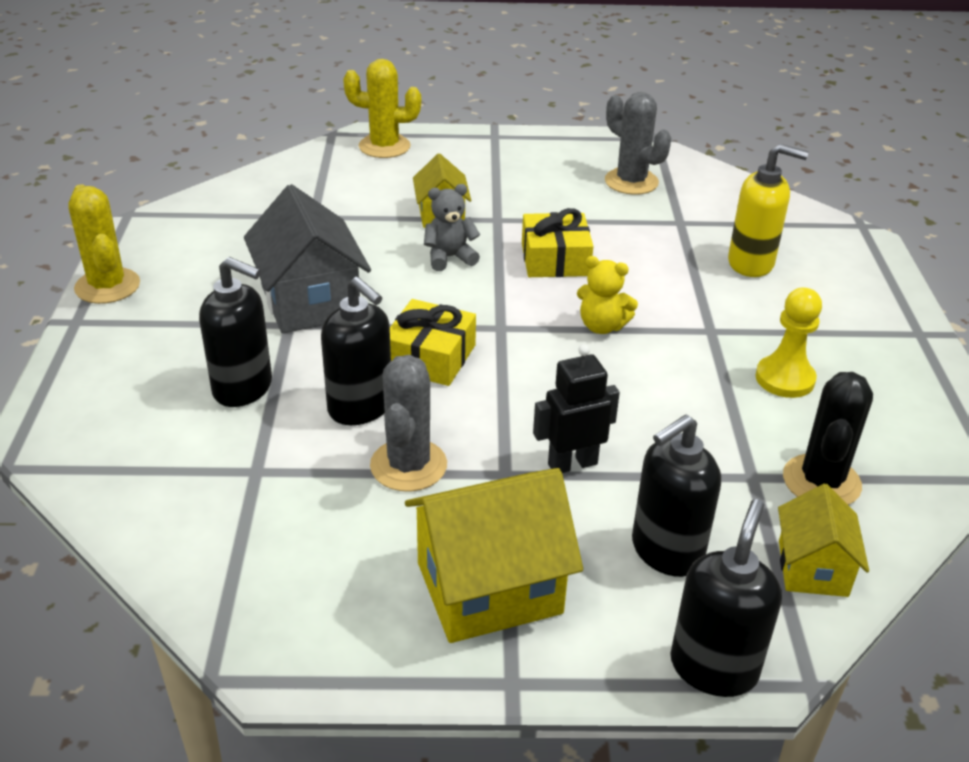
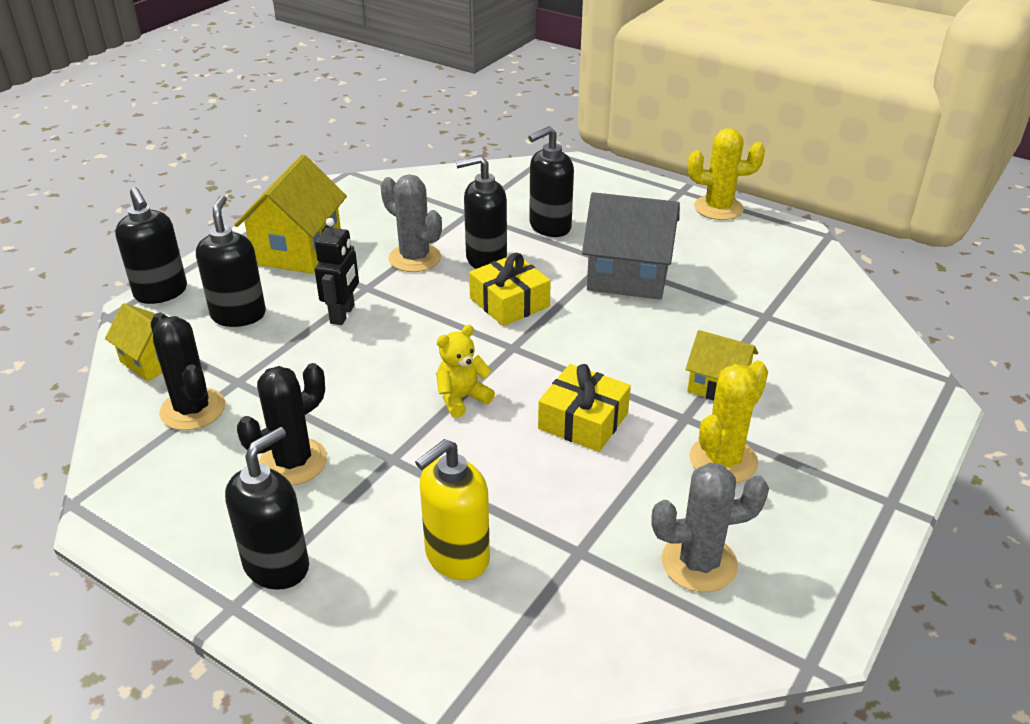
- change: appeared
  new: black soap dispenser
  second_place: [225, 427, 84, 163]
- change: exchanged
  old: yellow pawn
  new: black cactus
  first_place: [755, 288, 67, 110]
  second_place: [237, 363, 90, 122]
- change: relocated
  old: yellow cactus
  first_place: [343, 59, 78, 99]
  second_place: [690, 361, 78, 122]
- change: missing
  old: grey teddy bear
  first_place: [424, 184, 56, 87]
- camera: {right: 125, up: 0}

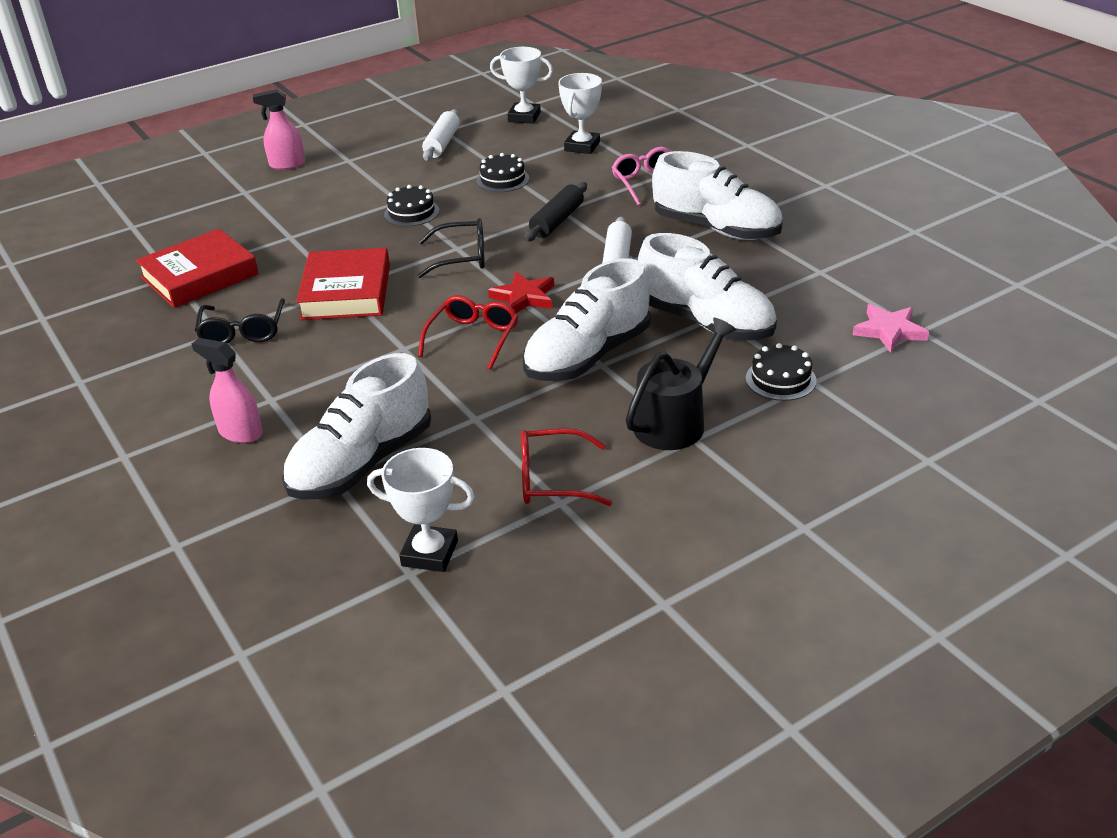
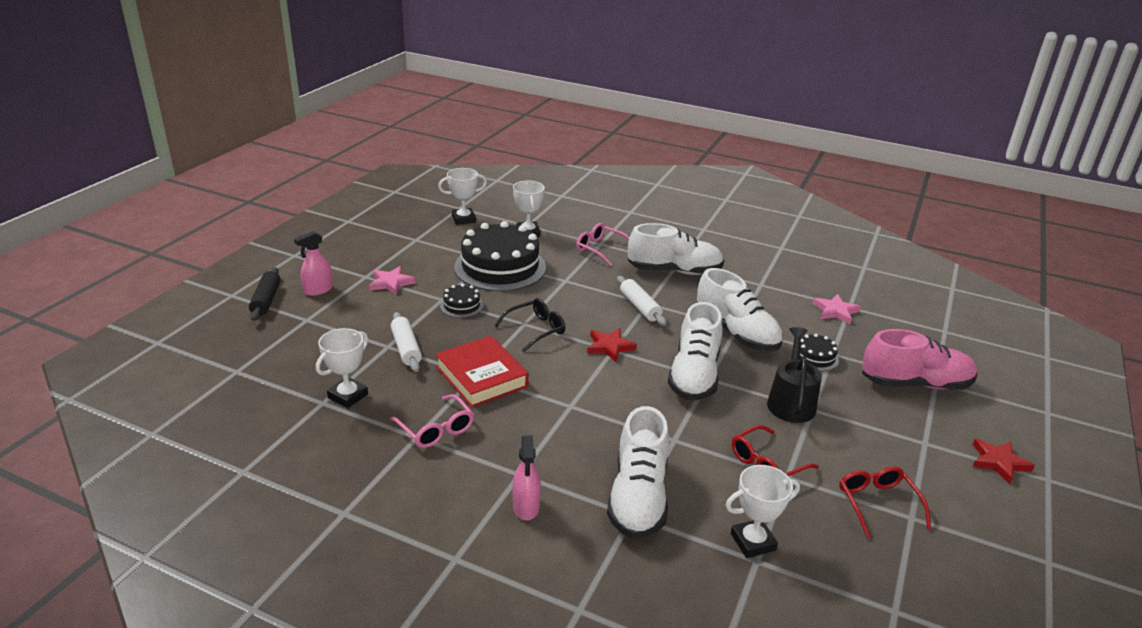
- change: relocated
  old: black rolling pin
  first_place: [524, 182, 63, 59]
  second_place: [249, 267, 32, 54]
- change: exchanged
  old: red book
  new: white trophy
  first_place: [136, 229, 123, 79]
  second_place: [316, 328, 52, 80]
- change: appeared
  new: pink star
  second_place: [369, 266, 47, 29]
- change: colour
  old: black glasses
  new: pink glasses
  first_place: [195, 298, 90, 46]
  second_place: [390, 394, 84, 54]
- change: relocated
  old: white rolling pin
  first_place: [422, 109, 38, 52]
  second_place: [391, 312, 31, 60]
- change: size
  old: black cake
  first_place: [476, 153, 54, 39]
  second_place: [454, 221, 92, 70]
  factor: 2.28
- change: spun
  old: pink spray bottle
  first_place: [192, 338, 71, 105]
  second_place: [512, 436, 29, 84]
  degrees: -90
- change: spun
  old: white shoe
  first_place: [638, 233, 139, 108]
  second_place: [696, 268, 87, 83]
  degrees: 45
- change: relocated
  old: red glasses
  first_place: [418, 295, 100, 75]
  second_place: [839, 466, 92, 72]
- change: appeared
  new: pink shoe
  second_place: [862, 329, 115, 61]
- change: appeared
  new: red star
  second_place: [972, 439, 63, 45]
- camera: {right: -35, up: -5}

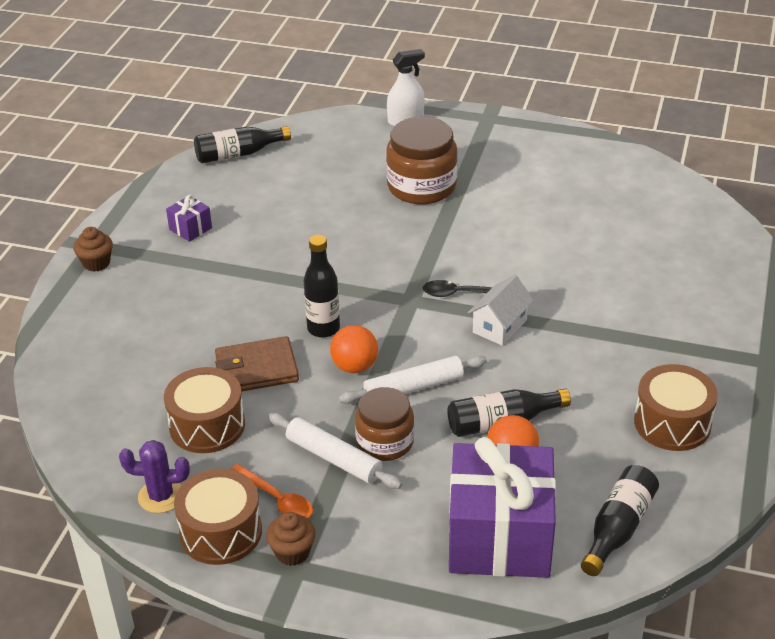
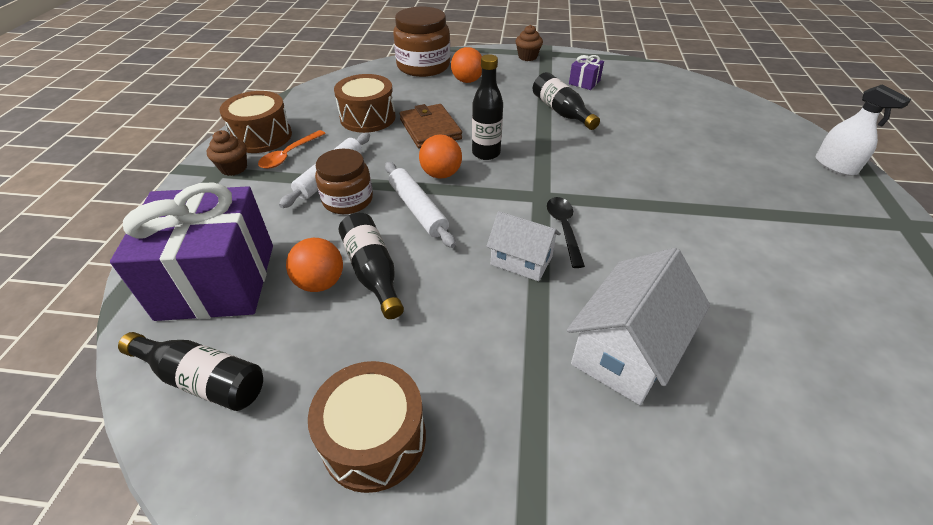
- change: relocated
  old: brown jar
  first_place: [386, 117, 72, 87]
  second_place: [393, 6, 57, 71]
- change: appeared
  new: orange ball
  second_place: [451, 47, 31, 36]
- change: relocated
  old: black bottle
  first_place: [194, 126, 97, 37]
  second_place: [533, 72, 67, 58]
- change: appeared
  new: white house
  second_place: [567, 248, 143, 157]
- change: missing
  old: purple cactus
  first_place: [119, 440, 71, 73]
- camera: {right: 80, up: 5}

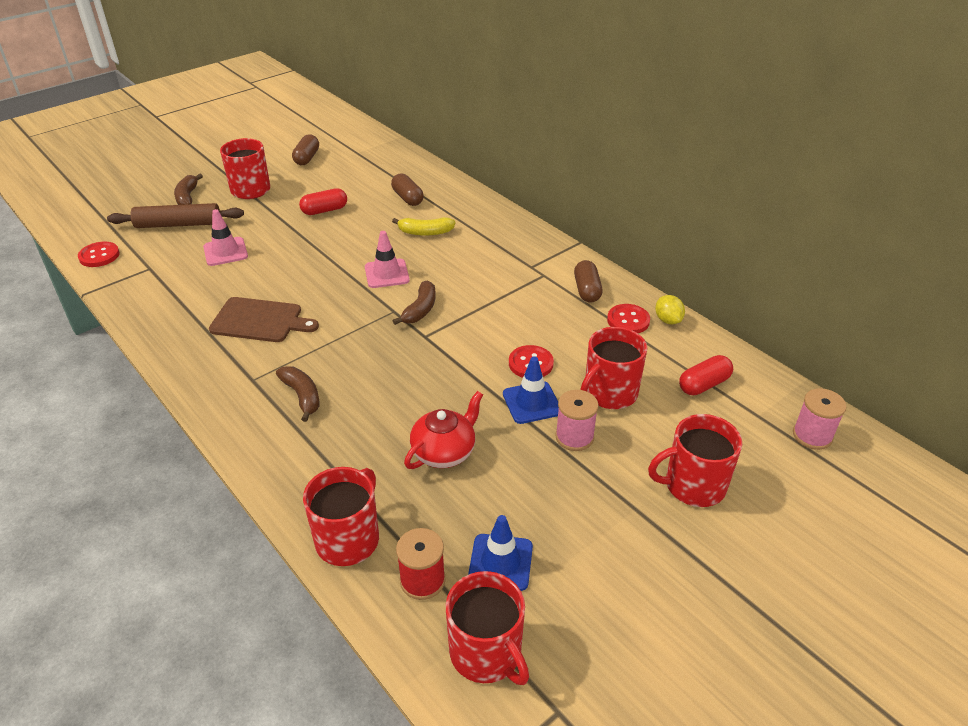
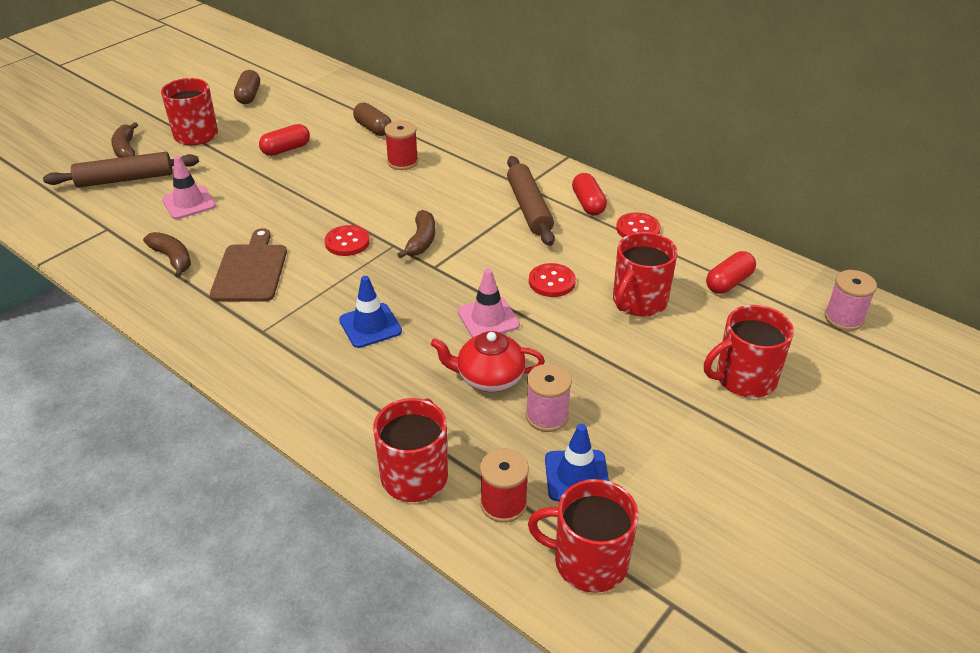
- change: relocated
  old: brown banana
  first_place: [276, 367, 43, 55]
  second_place: [143, 232, 48, 46]
- change: spun
  old: brown cutting board
  first_place: [209, 297, 110, 45]
  second_place: [210, 228, 77, 74]
  degrees: -90
- change: relocated
  old: red button
  first_place: [78, 242, 42, 25]
  second_place: [324, 225, 46, 31]
- change: relocated
  old: blue traffic cone
  first_place: [503, 356, 56, 68]
  second_place: [339, 276, 63, 72]
- change: exchanged
  old: yellow banana
  new: red spool
  first_place: [392, 217, 64, 19]
  second_place: [385, 120, 33, 50]
- change: spun
  old: red teapot
  first_place: [404, 391, 79, 78]
  second_place: [431, 331, 114, 61]
  degrees: -120
- change: relocated
  old: pink traffic cone
  first_place: [365, 231, 45, 57]
  second_place: [457, 269, 63, 69]
- change: appeared
  new: brown rolling pin
  second_place: [507, 156, 48, 90]
- change: relocated
  old: pink spool
  first_place: [555, 390, 43, 61]
  second_place: [526, 364, 46, 68]
- change: spun
  old: red mug
  first_place: [446, 571, 83, 114]
  second_place: [528, 479, 111, 114]
  degrees: 150
- change: colour
  old: brown capsule
  new: red capsule
  first_place: [574, 260, 28, 43]
  second_place: [572, 173, 35, 42]
- change: missing
  old: yellow lemon
  first_place: [655, 295, 30, 29]
- camera: {right: -10, up: 0}

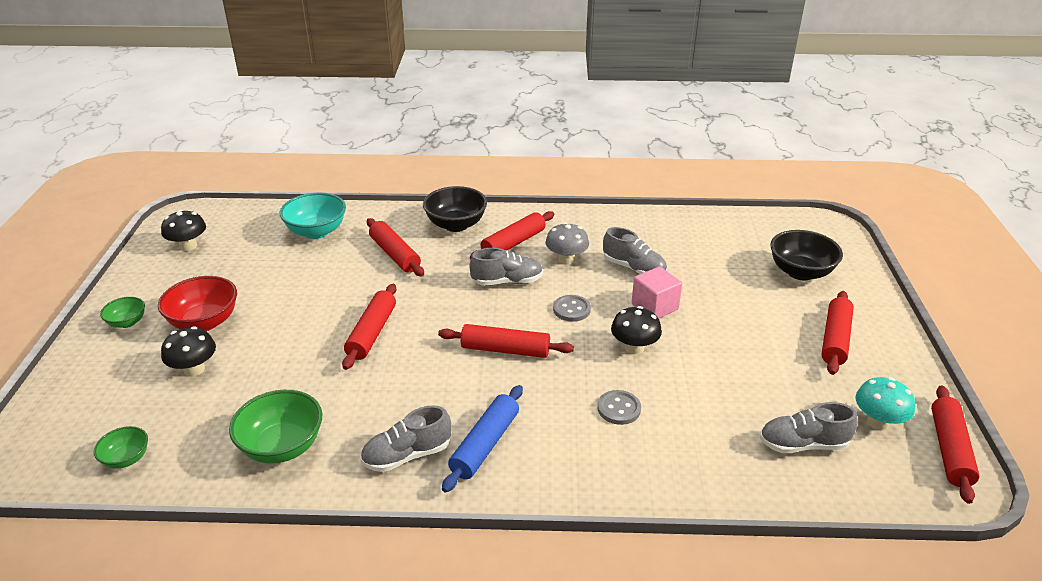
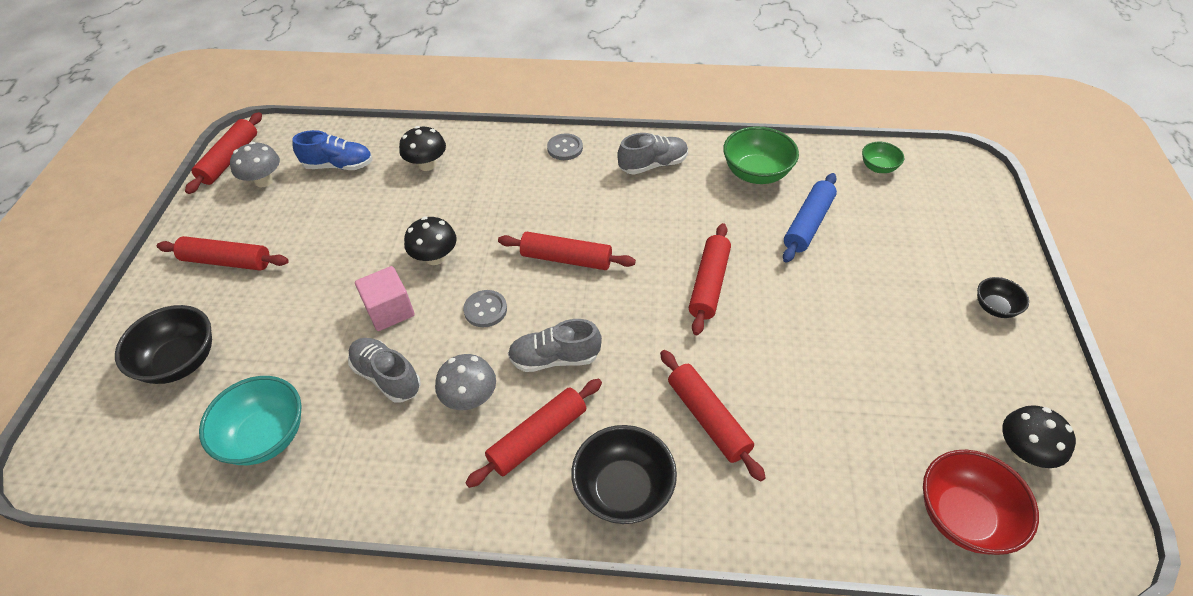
- change: spun
  old: red rolling pin
  first_place: [821, 291, 33, 84]
  second_place: [157, 236, 132, 35]
  degrees: 75
- change: relocated
  old: turquoise bowl
  first_place: [280, 193, 66, 46]
  second_place: [199, 376, 103, 89]
- change: colour
  old: turquoise mushroom
  new: grey mushroom
  first_place: [856, 377, 59, 53]
  second_place: [230, 142, 50, 45]
- change: colour
  old: grey shoe
  new: blue shoe
  first_place: [760, 402, 98, 51]
  second_place: [292, 130, 80, 40]
- change: relocated
  old: black mushroom
  first_place: [161, 326, 55, 50]
  second_place: [399, 126, 47, 45]
- change: relocated
  old: grey button
  first_place: [598, 390, 43, 35]
  second_place: [547, 133, 36, 27]
- change: relocated
  old: blue rolling pin
  first_place: [442, 385, 81, 108]
  second_place: [783, 173, 54, 90]
- change: relocated
  old: red bowl
  first_place: [158, 276, 79, 55]
  second_place: [923, 450, 116, 105]
- change: colour
  old: green bowl
  new: black bowl
  first_place: [100, 297, 45, 31]
  second_place: [977, 277, 52, 41]
- camera: {right: -175, up: 15}

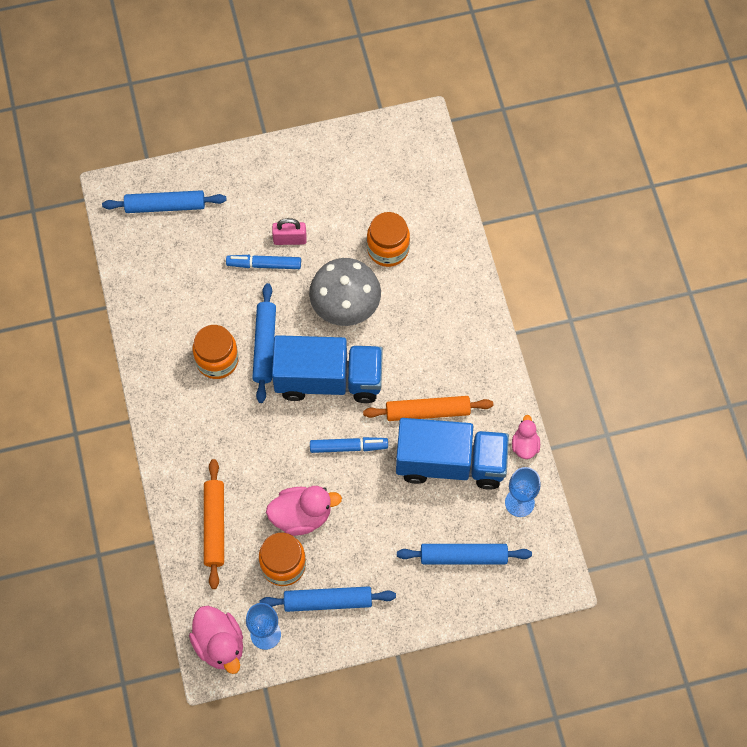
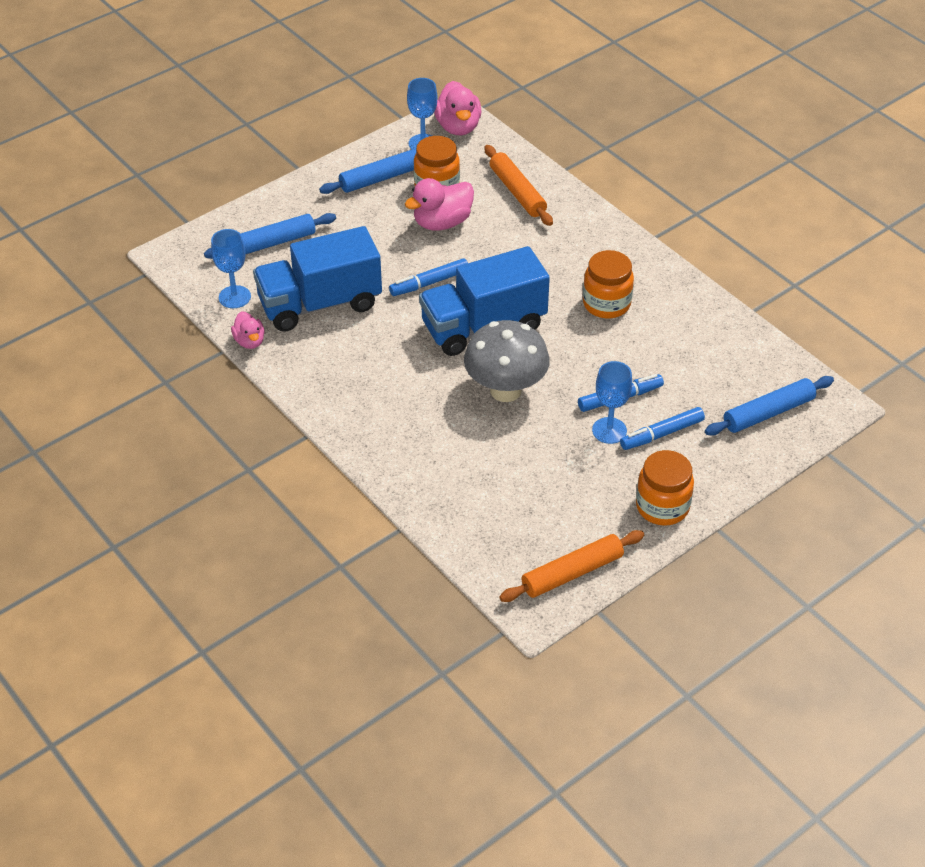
- change: spun
  old: pink duck
  first_place: [189, 606, 54, 68]
  second_place: [434, 81, 47, 54]
  degrees: -135
- change: relocated
  old: orange rolling pin
  first_place: [363, 396, 130, 25]
  second_place: [499, 530, 145, 72]
- change: exchanged
  old: pink padlock
  new: blue goblet
  first_place: [272, 218, 35, 27]
  second_place: [592, 361, 40, 83]
- change: appeared
  new: blue marker
  second_place: [620, 407, 85, 43]
- change: relocated
  old: orange jar
  first_place: [367, 212, 43, 55]
  second_place: [636, 450, 58, 76]
- change: missing
  old: blue rolling pin
  first_place: [252, 283, 24, 120]
- camera: {right: 155, up: -20}

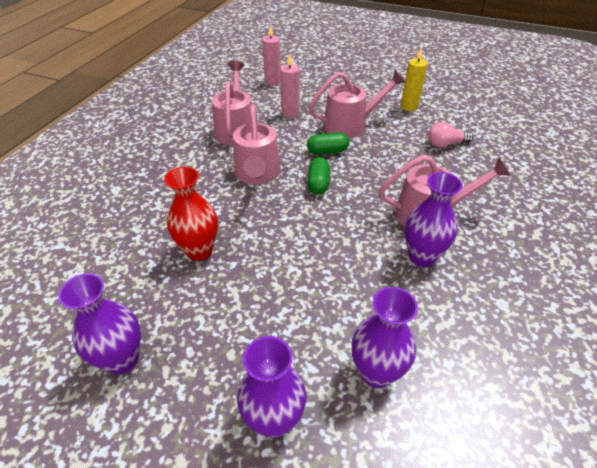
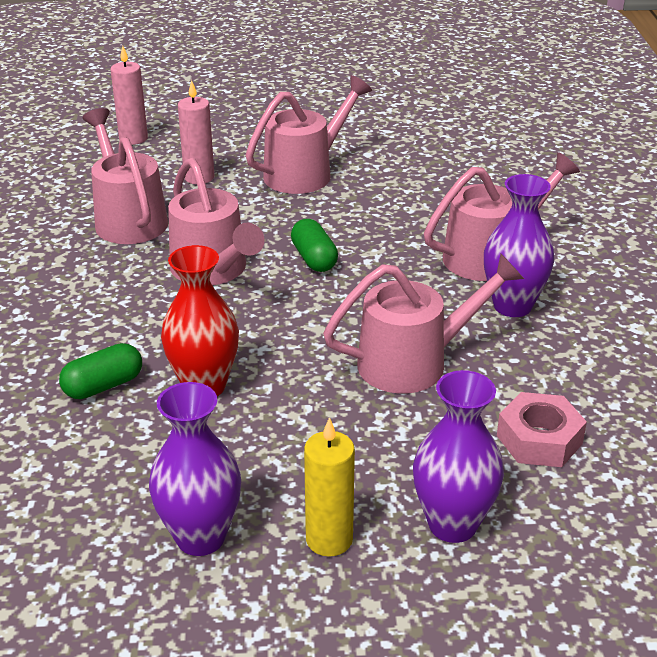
- change: relocated
  old: green capsule
  first_place: [307, 132, 42, 23]
  second_place: [59, 343, 83, 56]
- change: relocated
  old: yellow candle
  first_place: [401, 49, 27, 62]
  second_place: [304, 417, 51, 140]
- change: appeared
  new: pink watering can
  second_place: [323, 254, 201, 139]
- change: exchanged
  old: purple vase
  new: pink nut
  first_place: [352, 287, 66, 101]
  second_place: [497, 392, 90, 75]
- change: missing
  old: pink light bulb
  first_place: [428, 122, 45, 26]
- camera: {right: -25, up: -10}

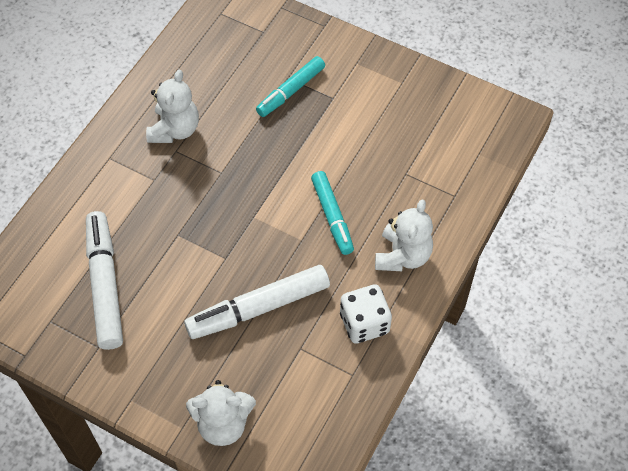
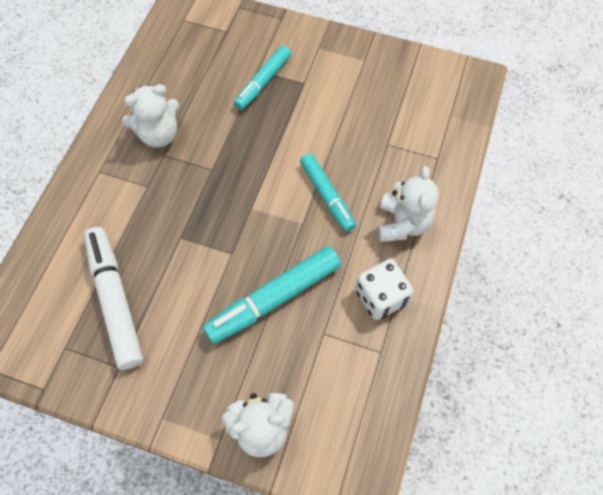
- change: spun
  old: white teddy bear
  first_place: [146, 70, 53, 73]
  second_place: [122, 84, 57, 64]
  degrees: 60
- change: colour
  old: white marker
  new: turquoise marker
  first_place: [184, 265, 146, 74]
  second_place: [203, 246, 138, 98]
- camera: {right: -10, up: 5}

